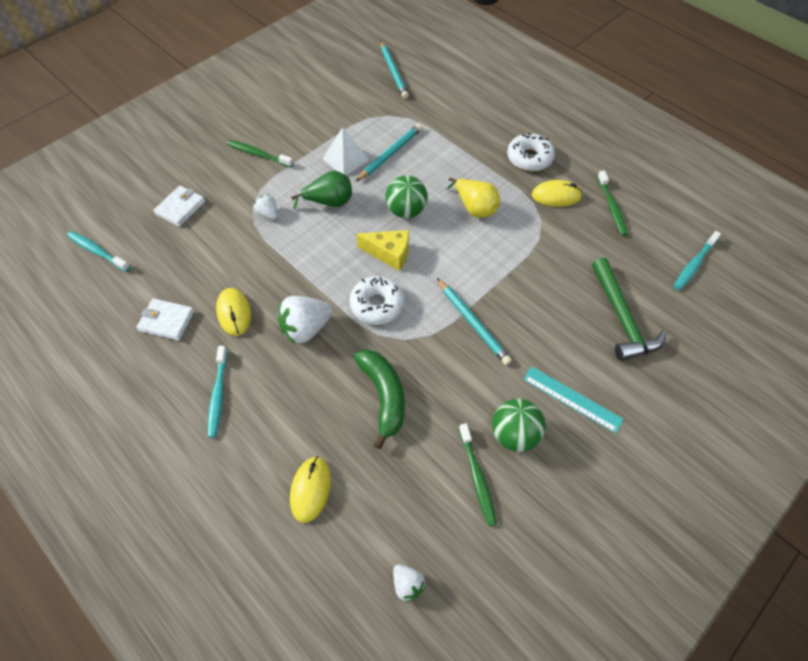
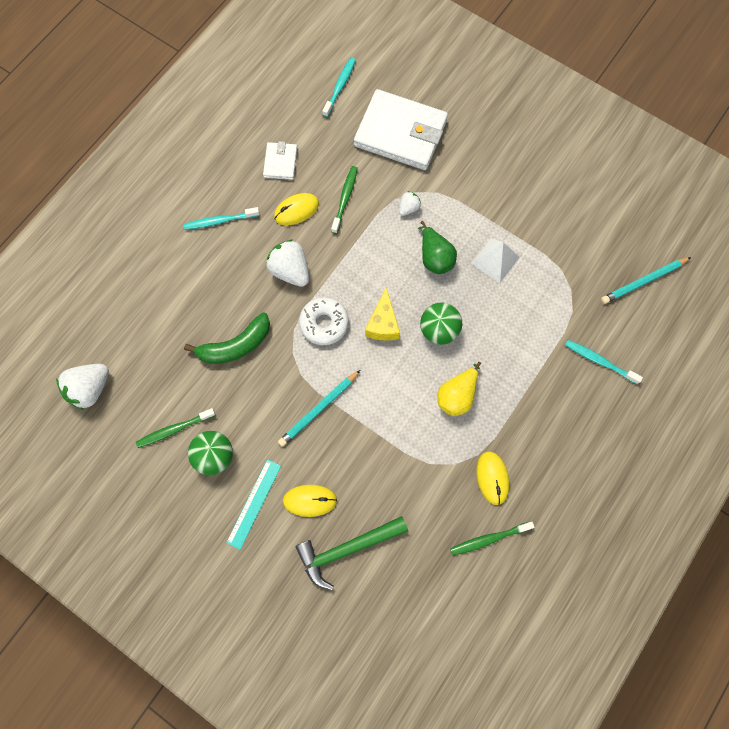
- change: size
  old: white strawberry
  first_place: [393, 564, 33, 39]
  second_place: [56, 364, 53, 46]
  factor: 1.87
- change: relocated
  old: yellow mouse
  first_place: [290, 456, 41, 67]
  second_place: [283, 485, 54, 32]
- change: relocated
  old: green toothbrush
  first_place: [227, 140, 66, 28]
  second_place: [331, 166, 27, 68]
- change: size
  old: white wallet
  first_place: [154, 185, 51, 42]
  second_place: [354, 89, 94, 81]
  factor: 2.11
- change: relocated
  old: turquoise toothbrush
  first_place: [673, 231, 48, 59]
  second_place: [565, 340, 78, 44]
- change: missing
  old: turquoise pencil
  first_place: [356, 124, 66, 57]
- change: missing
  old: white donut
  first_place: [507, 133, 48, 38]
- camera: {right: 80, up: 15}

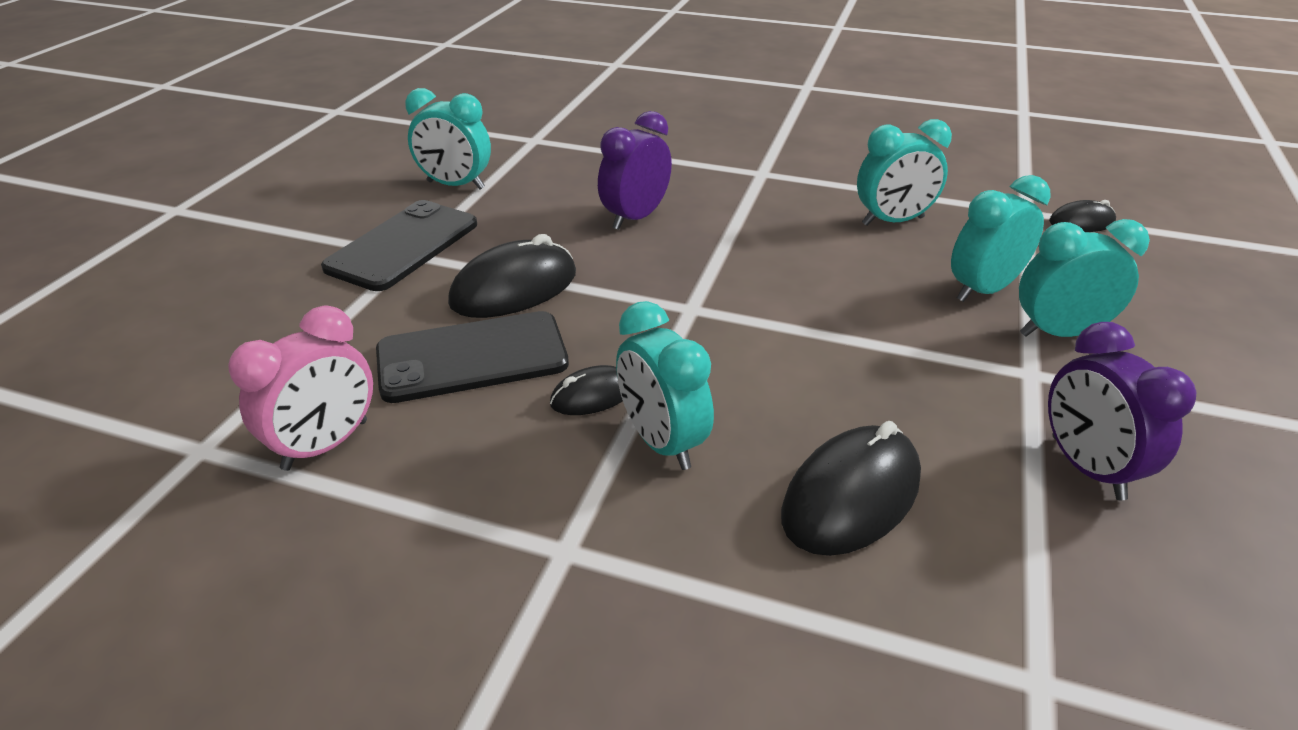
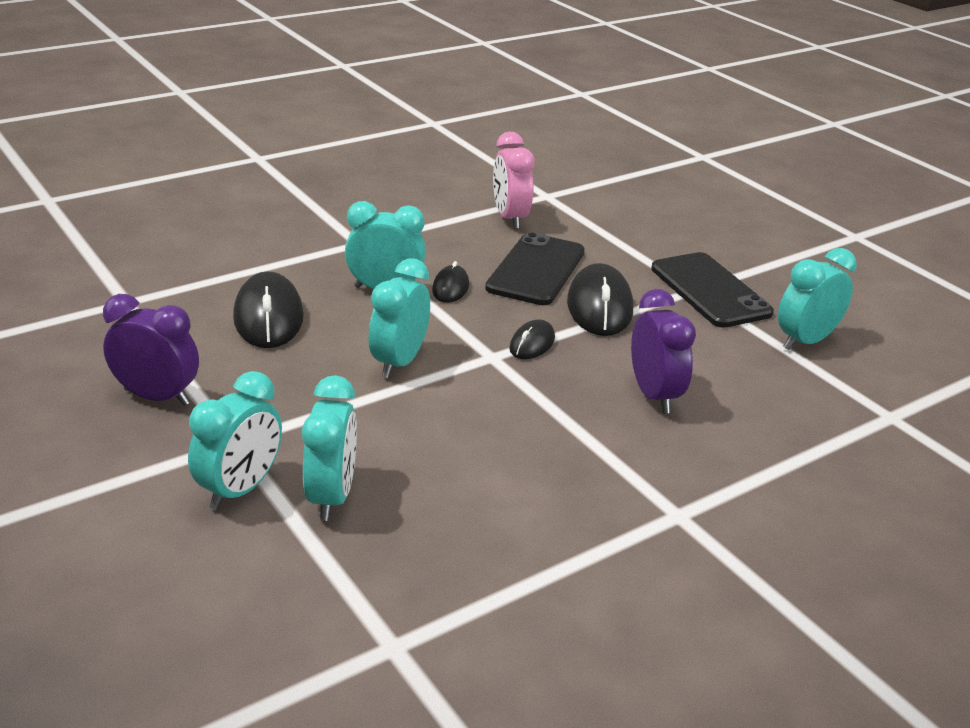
- change: relocated
  old: turquoise clock
  first_place: [857, 119, 95, 107]
  second_place: [368, 258, 62, 120]
- change: relocated
  old: black mouse
  first_place: [1049, 200, 67, 32]
  second_place: [509, 320, 46, 39]
- camera: {right: 125, up: -5}

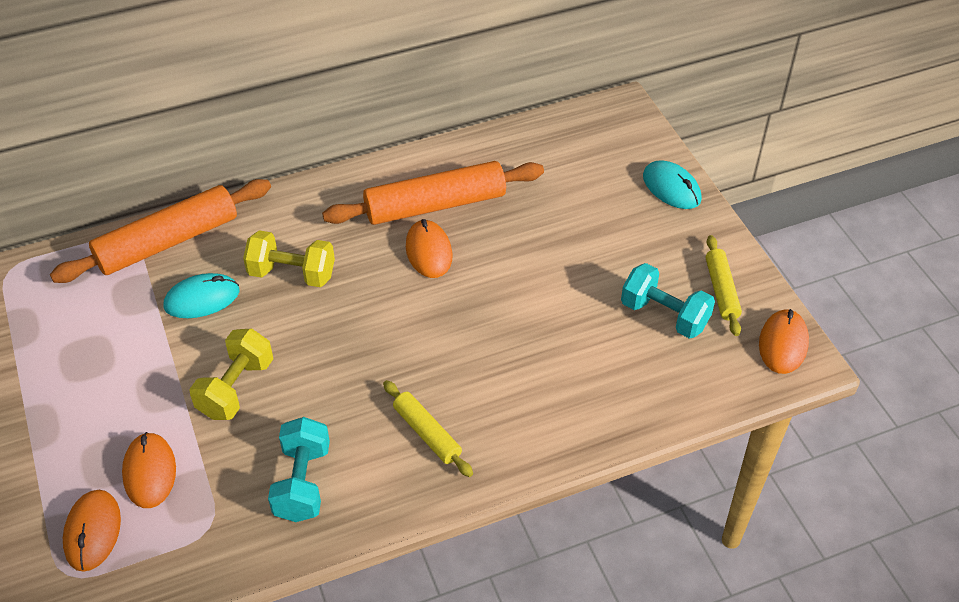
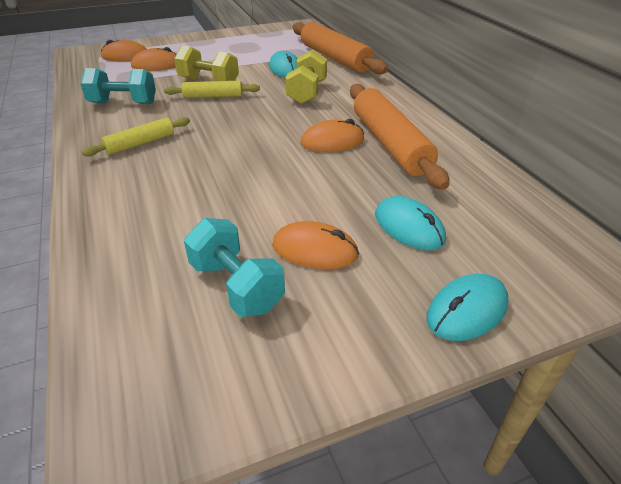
- change: relocated
  old: yellow rolling pin
  first_place: [706, 235, 36, 101]
  second_place: [164, 81, 96, 17]
- change: spun
  old: turquoise dumbbell
  first_place: [621, 263, 94, 76]
  second_place: [184, 218, 101, 99]
  degrees: -75
- change: relocated
  old: orange mouse
  first_place: [759, 309, 50, 65]
  second_place: [272, 221, 87, 48]
- change: appeared
  new: turquoise mouse
  second_place: [375, 196, 71, 55]
- camera: {right: 90, up: -10}

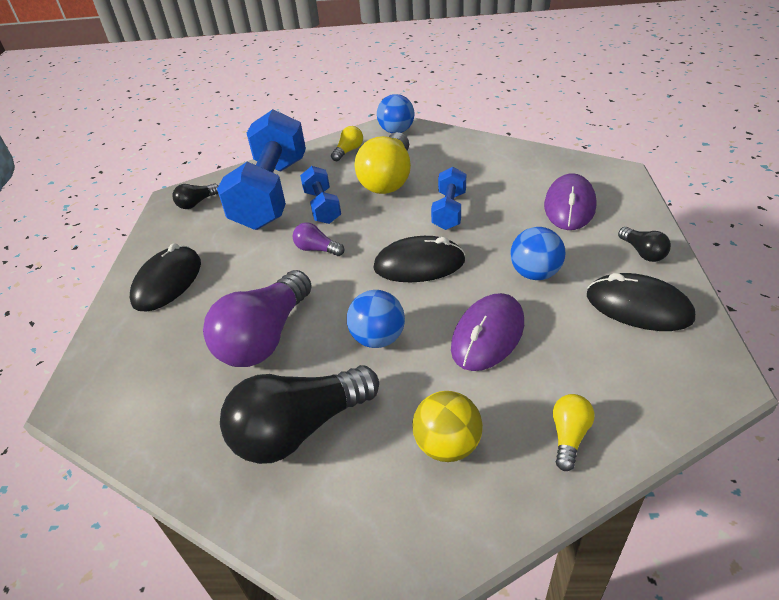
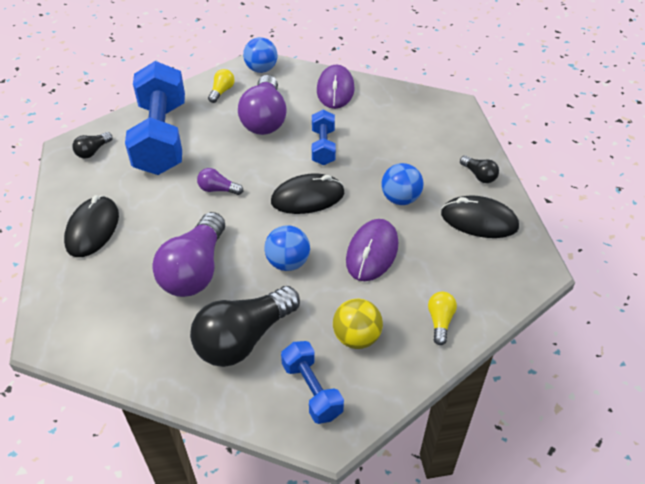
- change: colour
  old: yellow light bulb
  new: purple light bulb
  first_place: [355, 132, 56, 62]
  second_place: [238, 75, 49, 60]
- change: relocated
  old: blue dumbbell
  first_place: [300, 166, 41, 58]
  second_place: [281, 341, 63, 83]
- change: relocated
  old: purple mouse
  first_place: [544, 173, 52, 57]
  second_place: [317, 65, 38, 44]
- camera: {right: -15, up: 5}

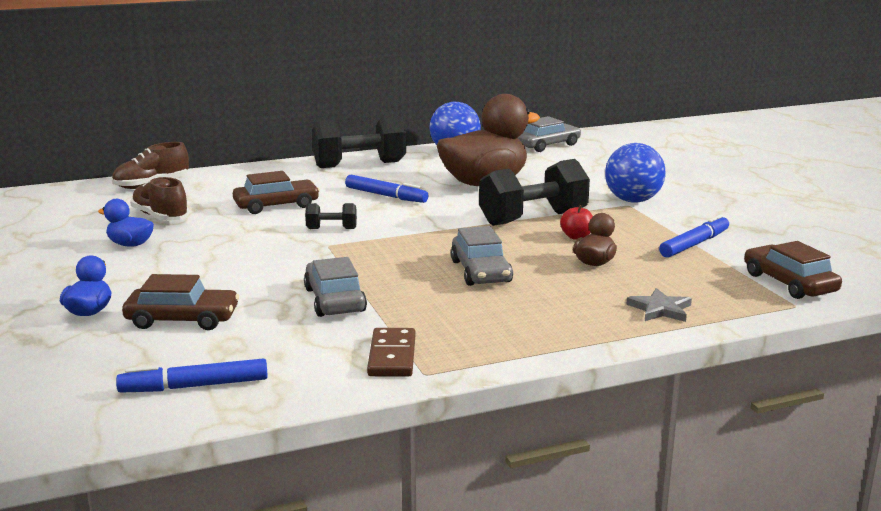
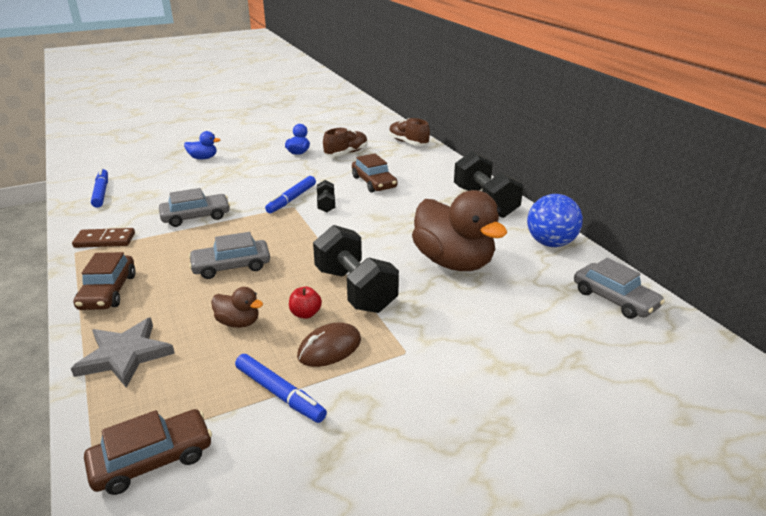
- change: size
  old: grey star
  first_place: [626, 288, 66, 34]
  second_place: [71, 318, 104, 70]
  factor: 1.61
- change: relocated
  old: brown car
  first_place: [122, 274, 117, 56]
  second_place: [74, 252, 62, 58]
- change: relocated
  old: blue marker
  first_place: [345, 175, 83, 28]
  second_place: [265, 176, 51, 37]
- change: appeared
  new: brown mouse
  second_place: [297, 322, 64, 45]
- change: missing
  old: blue ball
  first_place: [605, 143, 61, 60]
- camera: {right: 85, up: 10}

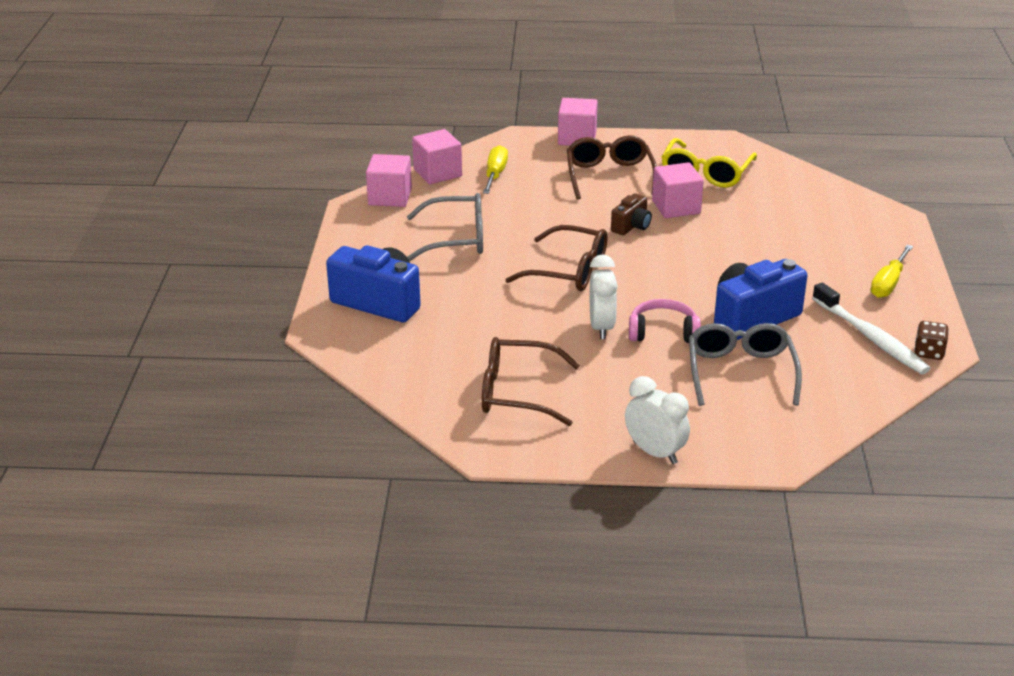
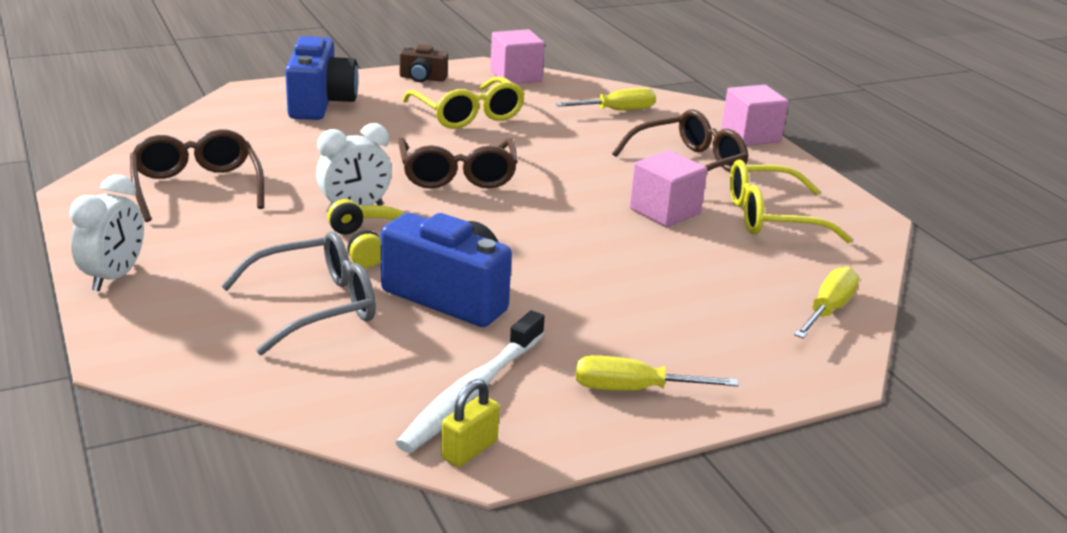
- change: colour
  old: pink headphones
  new: yellow headphones
  first_place: [629, 299, 72, 44]
  second_place: [327, 199, 78, 69]
- change: relocated
  old: brown camera
  first_place: [611, 193, 41, 42]
  second_place: [400, 44, 48, 38]
- change: colour
  old: grey glasses
  new: yellow glasses
  first_place: [407, 193, 76, 68]
  second_place: [402, 76, 123, 53]
- change: exchanged
  old: brown dice
  new: yellow padlock
  first_place: [914, 321, 35, 39]
  second_place: [441, 379, 59, 88]
- change: appeared
  new: yellow screwdriver
  second_place: [794, 267, 65, 71]
- change: missing
  old: pink cube
  first_place: [412, 129, 50, 55]
- camera: {right: 60, up: -5}

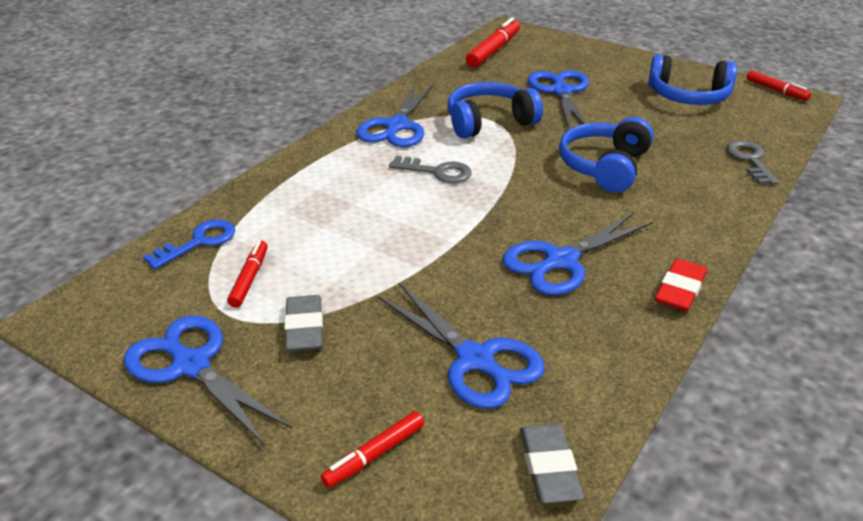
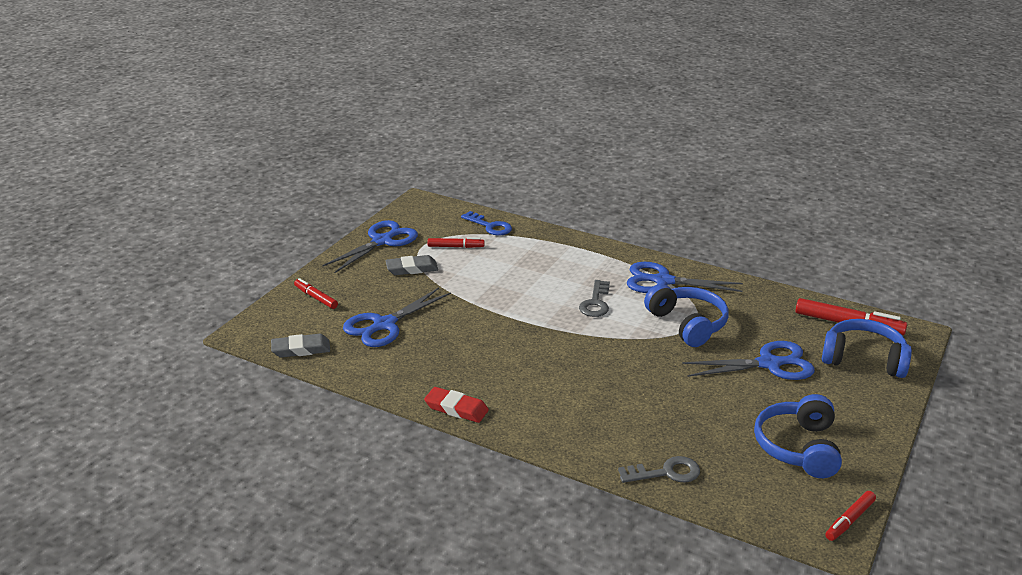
- change: relocated
  old: blue headphones
  first_place: [559, 117, 95, 76]
  second_place: [822, 319, 90, 59]
- change: missing
  old: blue scissors
  first_place: [502, 213, 151, 82]
- camera: {right: 85, up: -5}

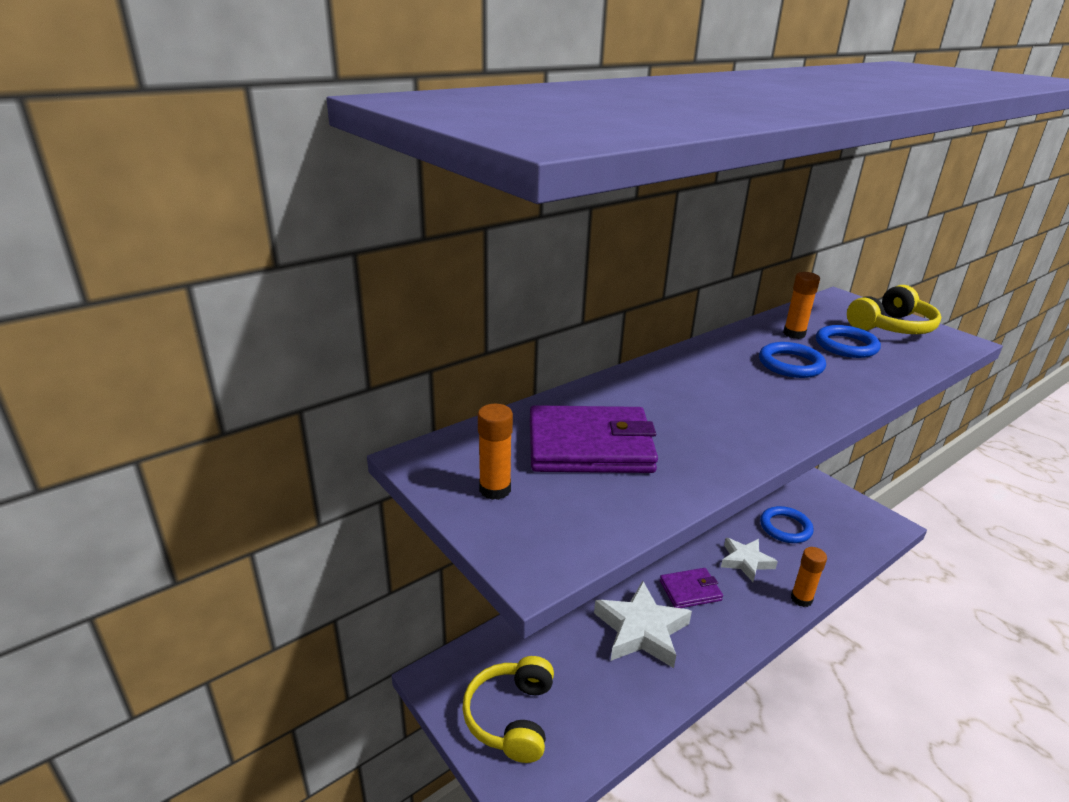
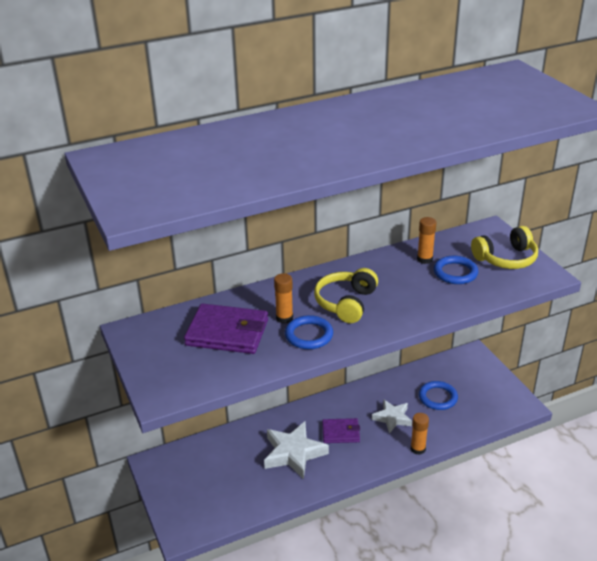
- change: relocated
  old: orange glue stick
  first_place: [478, 404, 35, 96]
  second_place: [274, 273, 19, 51]
- change: relocated
  old: blue ring
  first_place: [759, 342, 67, 36]
  second_place: [285, 315, 48, 34]
- change: relocated
  old: yellow headphones
  first_place: [462, 656, 92, 107]
  second_place: [314, 268, 64, 55]
- camera: {right: 15, up: 5}

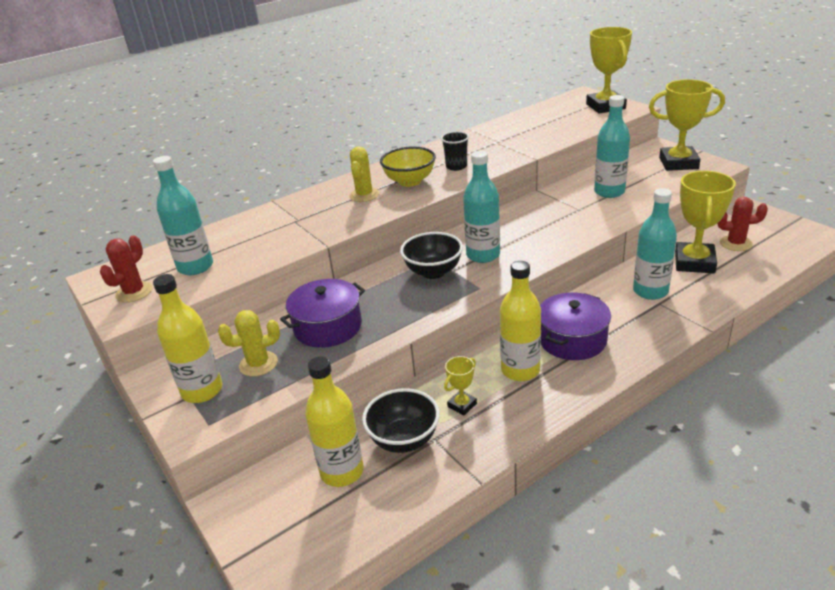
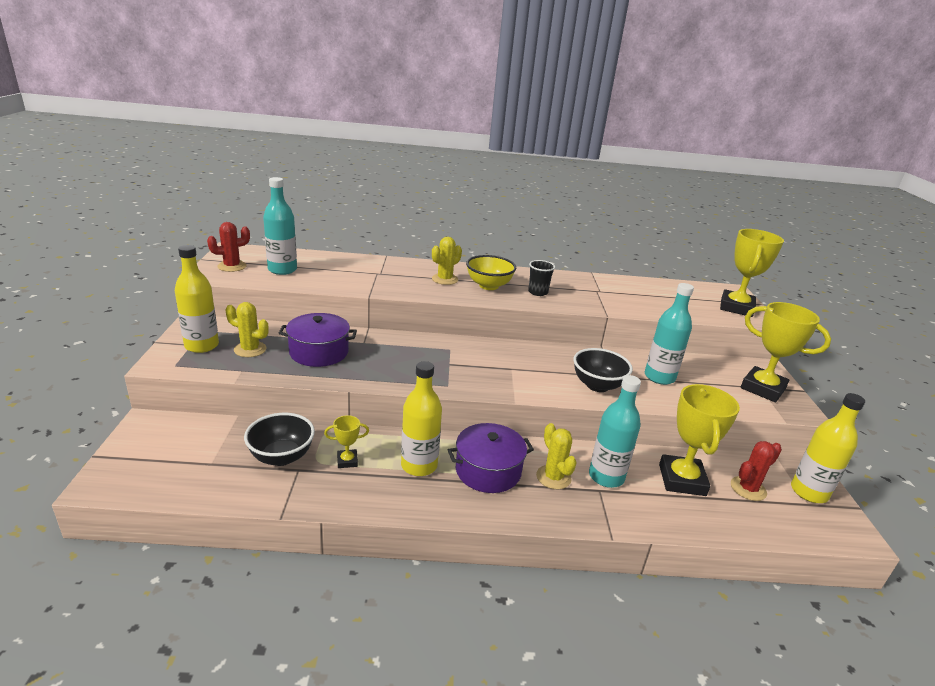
- change: appeared
  new: yellow cactus
  second_place: [536, 423, 41, 66]
- change: relocated
  old: black bowl
  first_place: [400, 232, 63, 47]
  second_place: [573, 348, 60, 44]
- change: spun
  old: yellow trophy
  first_place: [675, 171, 61, 102]
  second_place: [659, 384, 81, 112]
  degrees: -45
- change: spun
  old: red cactus
  first_place: [717, 197, 51, 54]
  second_place: [731, 441, 51, 60]
  degrees: -75
- change: relocated
  old: yellow bottle
  first_place: [305, 356, 59, 131]
  second_place: [791, 393, 74, 110]
- change: missing
  old: turquoise bottle
  first_place: [463, 151, 37, 112]
- camera: {right: 30, up: -5}

